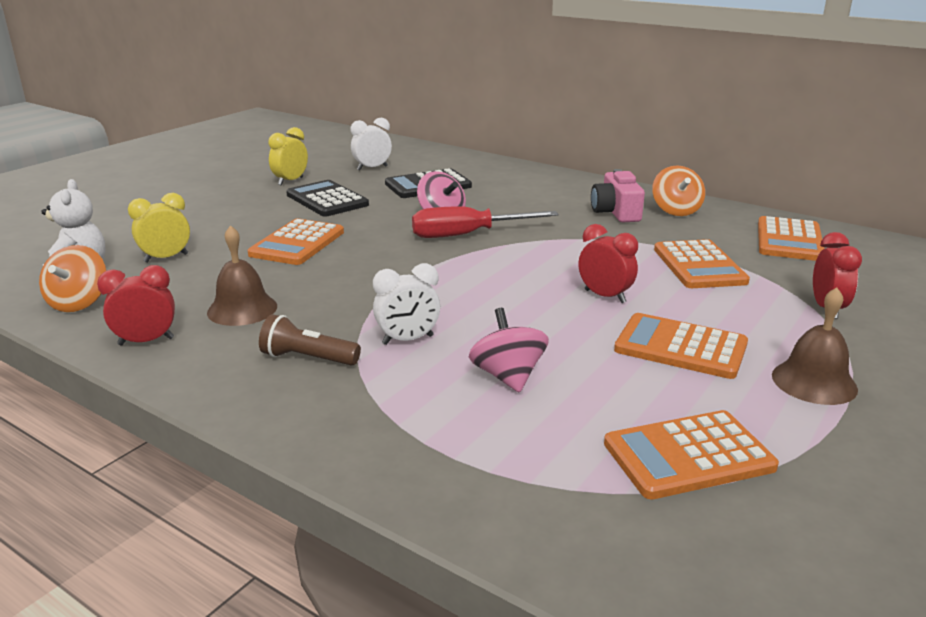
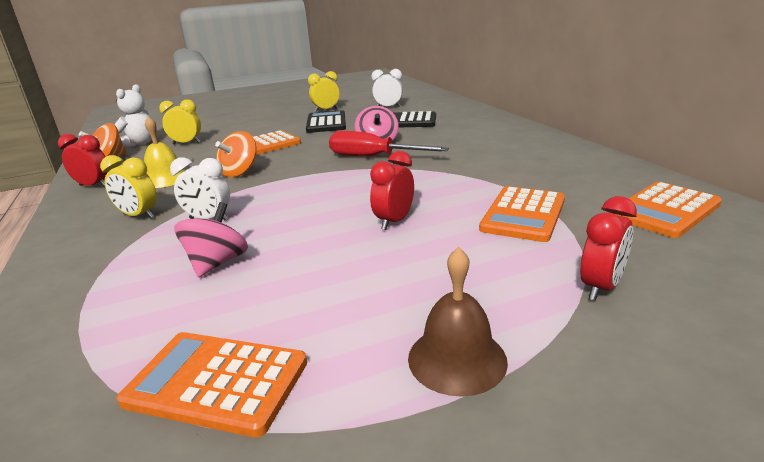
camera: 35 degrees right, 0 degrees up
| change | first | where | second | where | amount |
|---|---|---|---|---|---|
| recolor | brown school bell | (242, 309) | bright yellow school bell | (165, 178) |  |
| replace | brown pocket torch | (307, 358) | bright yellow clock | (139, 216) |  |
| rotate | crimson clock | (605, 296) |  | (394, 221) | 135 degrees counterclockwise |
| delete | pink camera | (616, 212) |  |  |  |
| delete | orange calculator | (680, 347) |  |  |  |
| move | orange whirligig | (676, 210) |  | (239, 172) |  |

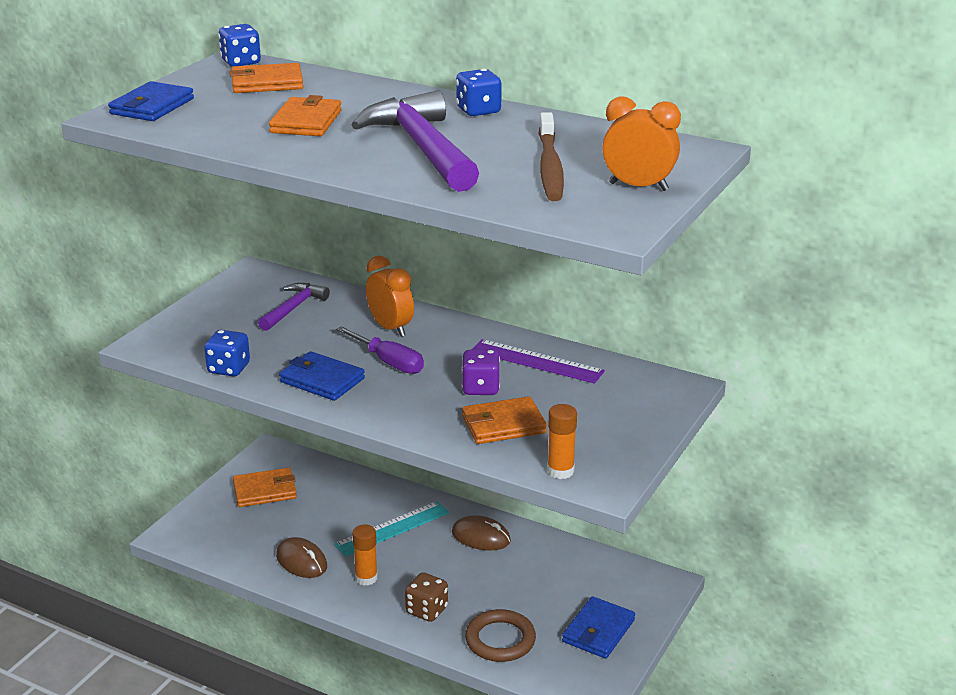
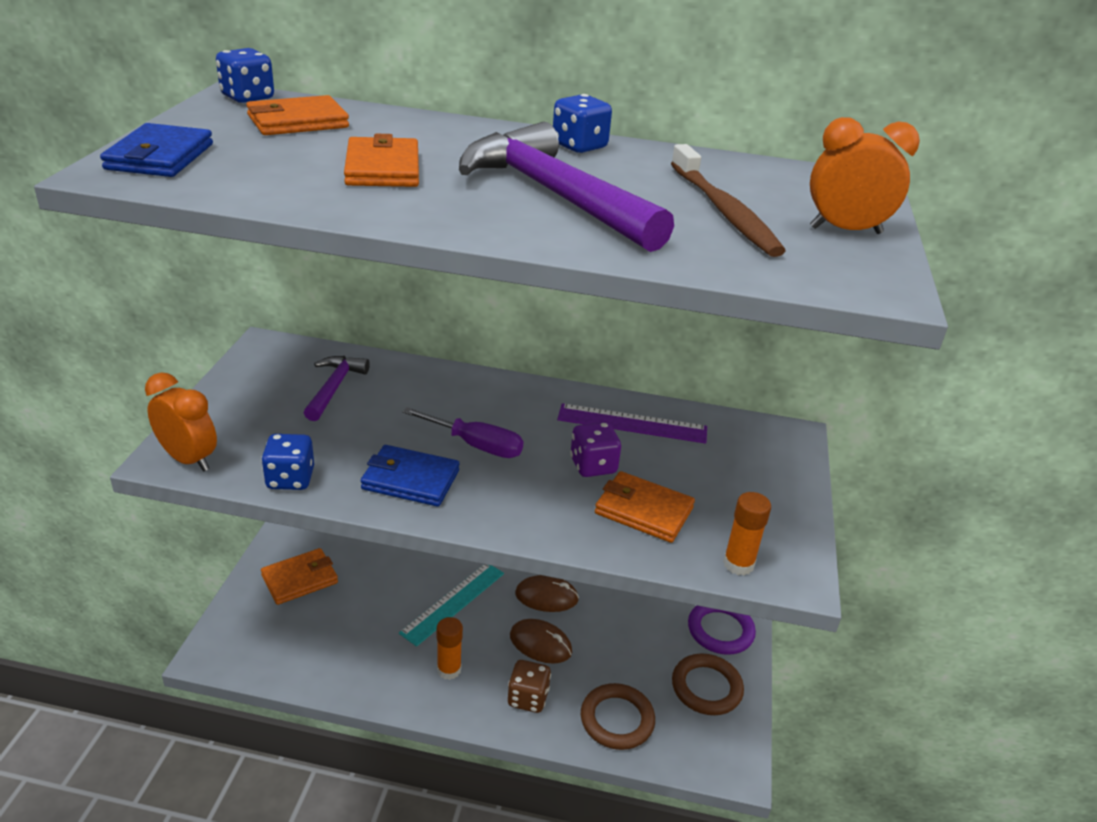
camera: 20 degrees left, 5 degrees up
| change | first | where | second | where | amount |
|---|---|---|---|---|---|
| move | brown PC mouse | (301, 561) |  | (540, 644) |  |
| move | orange clock | (390, 328) |  | (188, 459) |  |
| rotate | orange wallet | (503, 425) |  | (643, 511) | 60 degrees clockwise |
| replace | royal blue wallet | (598, 631) | brown torus | (706, 687) |  |
| insert |  |  | violet torus | (720, 630) |  |

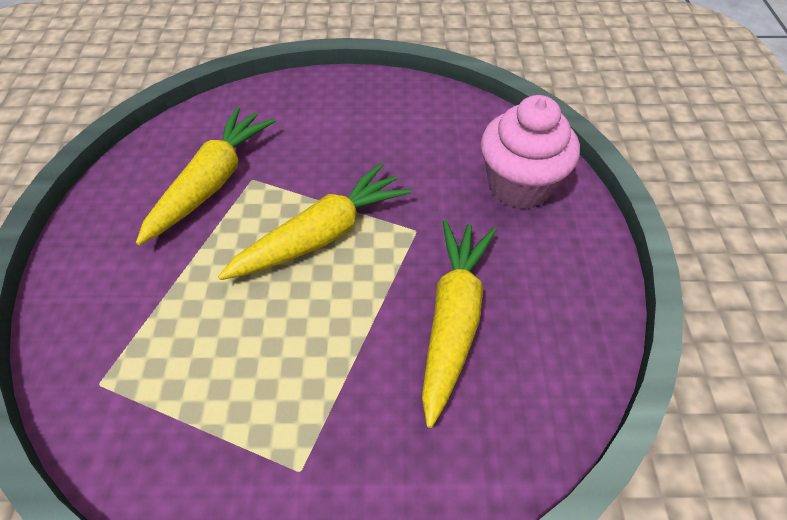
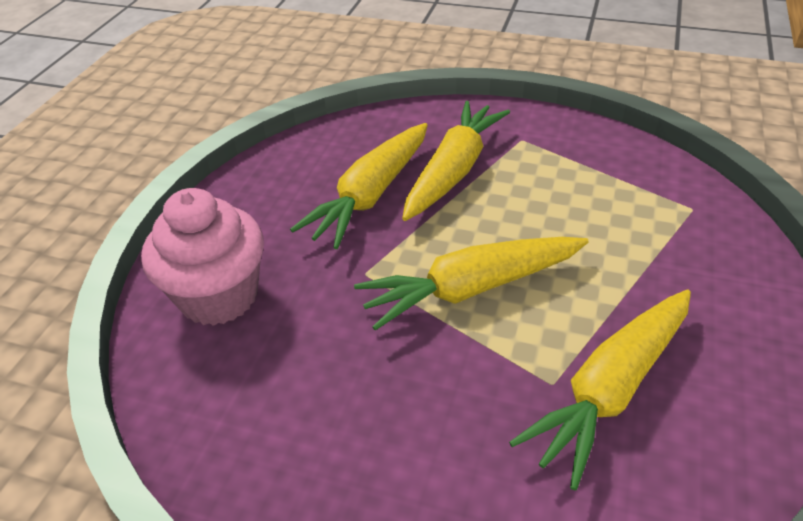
camera: 160 degrees left, 10 degrees down
| change | first | where | second | where | amount |
|---|---|---|---|---|---|
| insert |  |  | bright yellow toy carrot | (454, 170) |  |

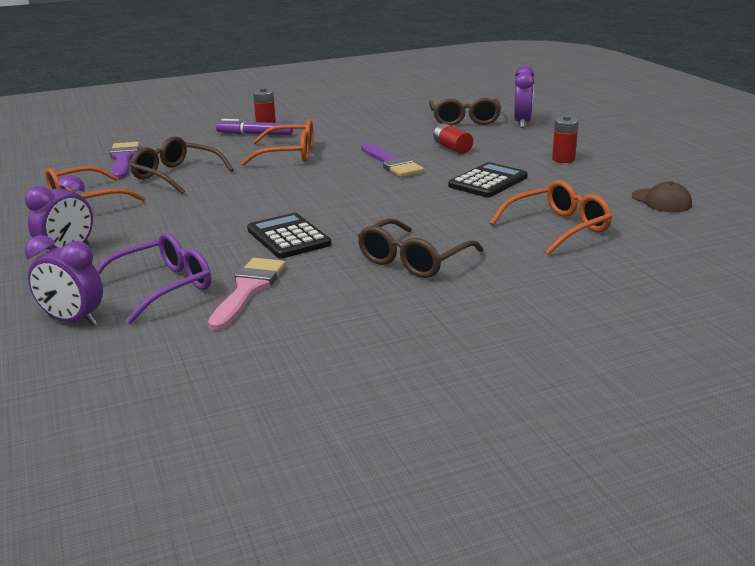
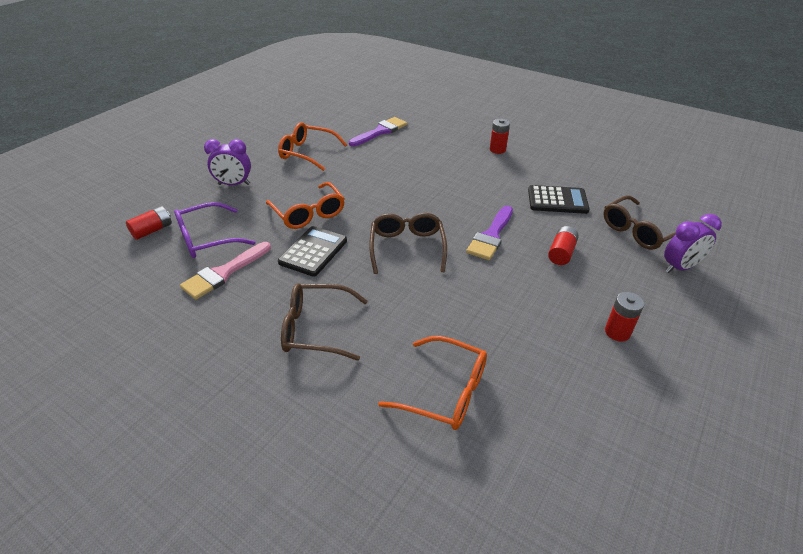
camera: 55 degrees right, 15 degrees up
| change | first | where | second | where | amount |
|---|---|---|---|---|---|
| replace | violet clock | (73, 321) | crimson power cell | (152, 230) |  |
| rotate | violet glasses | (161, 288) |  | (208, 238) | 135 degrees clockwise |
| move | brown glasses | (177, 176) |  | (407, 248) |  |
| rotate | pink paintbrush | (248, 290) |  | (224, 273) | 150 degrees clockwise |
| delete | violet felt pen | (255, 134) |  |  |  |
| move | orange glasses | (288, 154) |  | (308, 213) |  |
| move | jet-black calculator | (488, 181) |  | (557, 200) |  |
| delete | brown cap | (661, 201) |  |  |  |

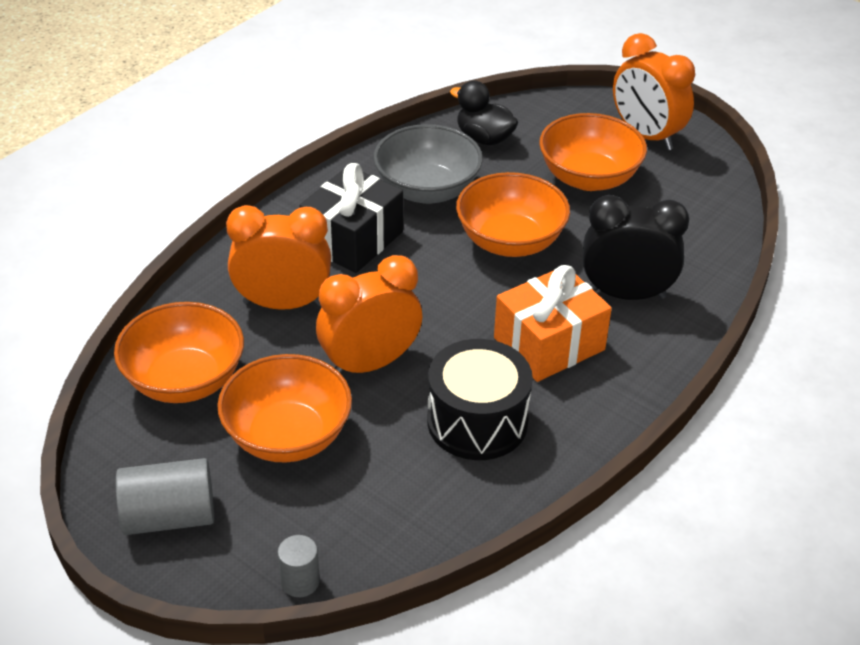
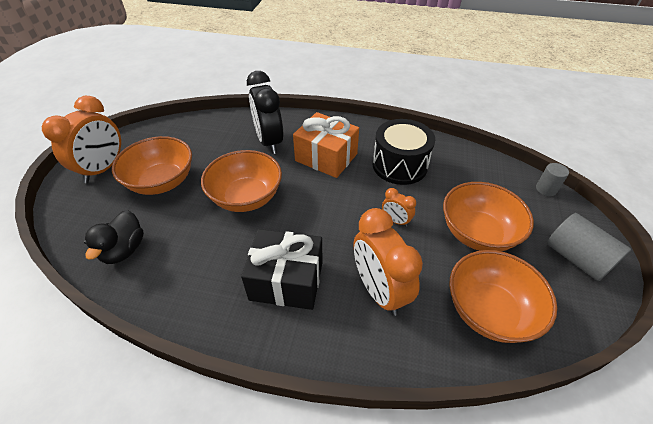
camera: 115 degrees left, 5 degrees up
| change | first | where | second | where | amount |
|---|---|---|---|---|---|
| resize | orange clock | (370, 363) |  | (395, 221) | x0.48 |
| delete | ash-grey bowl | (427, 190) |  |  |  |

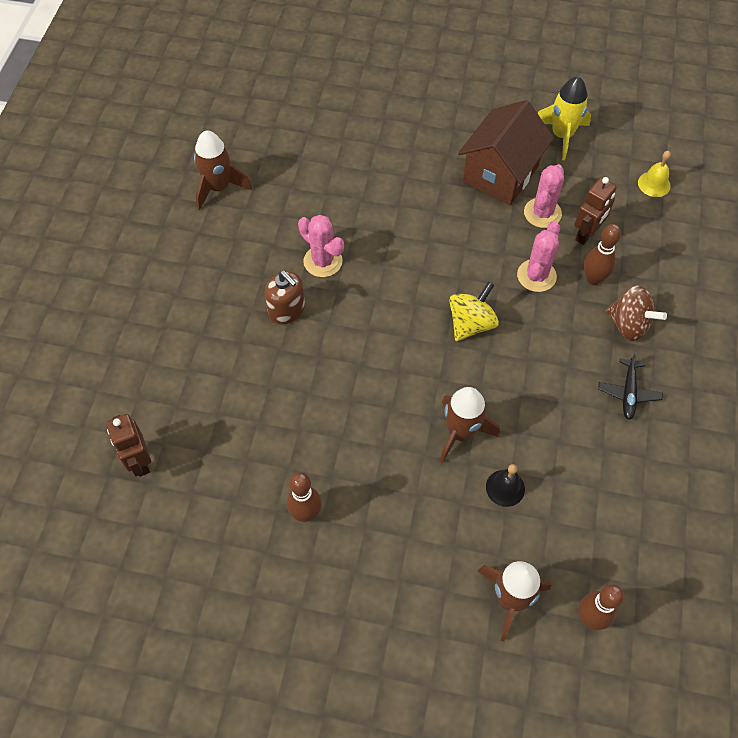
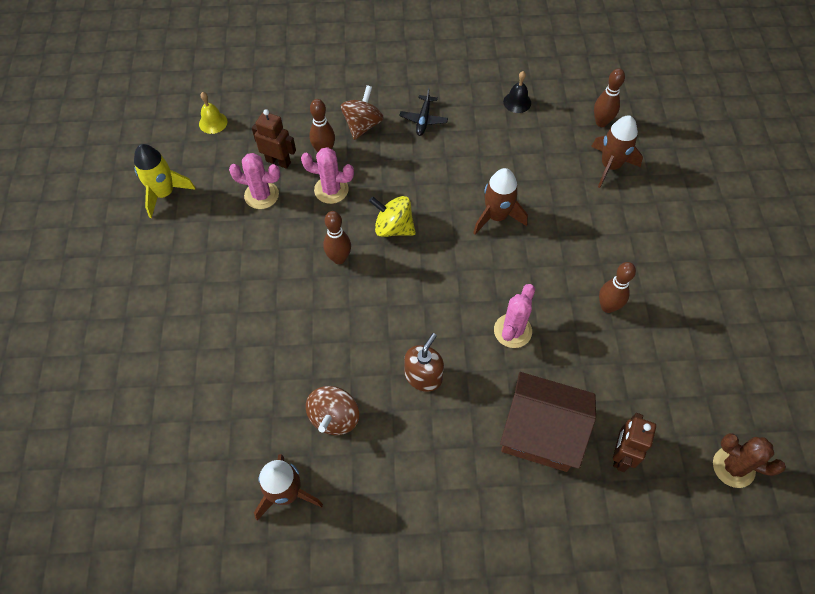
camera: 105 degrees left, 0 degrees up
| change | first | where | second | where | amount |
|---|---|---|---|---|---|
| rotate | brown robot figure | (139, 461) |  | (621, 454) | 150 degrees clockwise |
| move | pink cactus | (323, 261) |  | (512, 331) |  |
| move | brown toy house | (500, 174) |  | (540, 433) |  |
| move | jet-black school bell | (505, 488) |  | (517, 102) |  |
| rotate | jet-black aeroplane | (628, 392) |  | (423, 119) | 105 degrees clockwise |
| insert |  |  | brown whirligig | (334, 417) |  |
| insert |  |  | brown tenpin | (339, 258) |  |
| insert |  |  | brown cactus | (733, 467) |  |

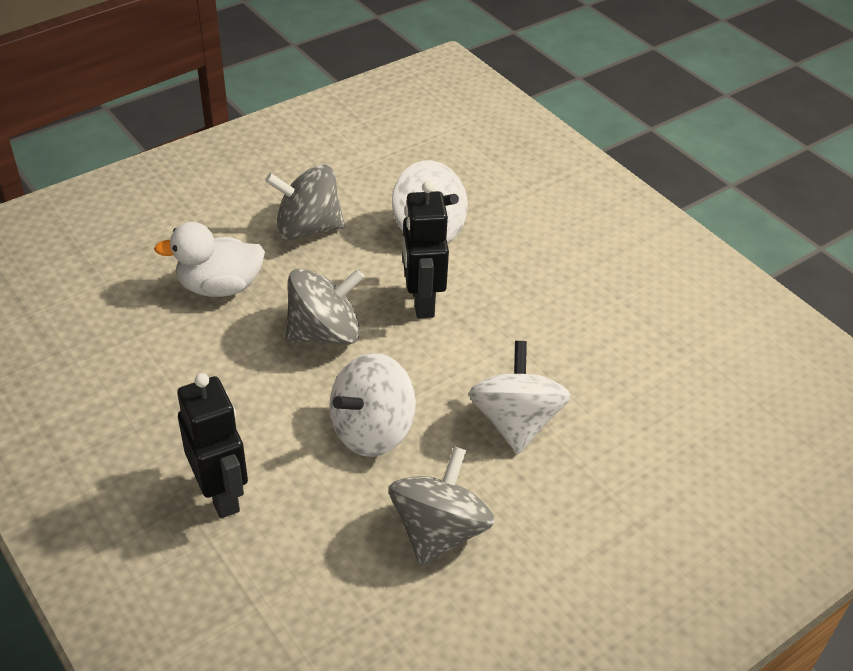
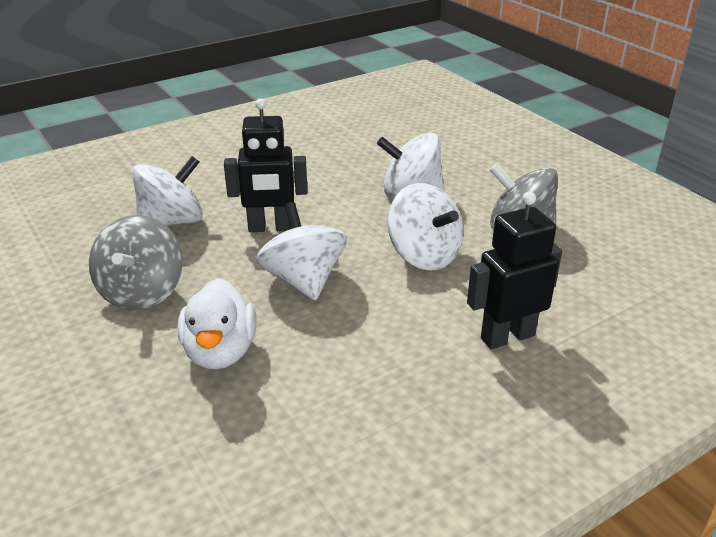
camera: 85 degrees left, 10 degrees down
| change | first | where | second | where | amount |
|---|---|---|---|---|---|
| recolor | ash-grey whirligig | (324, 333) | snow-white whirligig | (303, 280) |  |

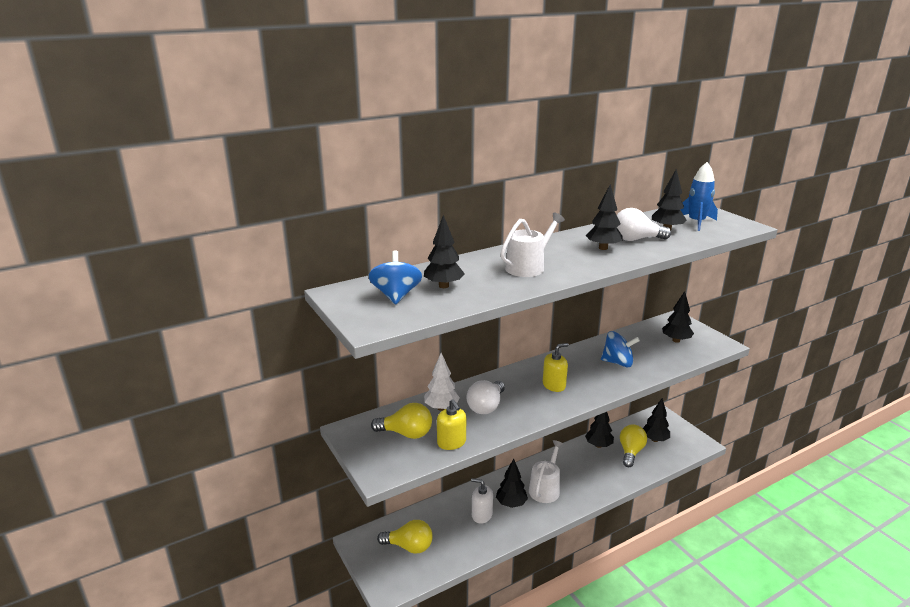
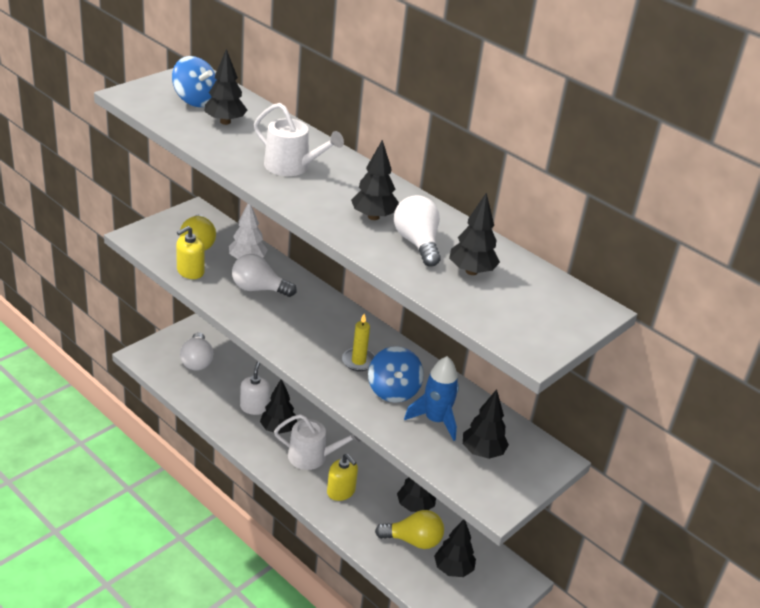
camera: 70 degrees right, 10 degrees up
| change | first | where | second | where | amount |
|---|---|---|---|---|---|
| rotate | royal blue whirligig | (396, 296) |  | (195, 100) | 60 degrees clockwise |
| recolor | bright yellow bulb | (409, 546) | snow-white bulb | (197, 361) |  |
| move | bright yellow pump bottle | (554, 385) |  | (341, 491) |  |
| move | royal blue toy rocket | (696, 222) |  | (435, 420) |  |
| insert |  |  | bright yellow pillar candle | (358, 361) |  |

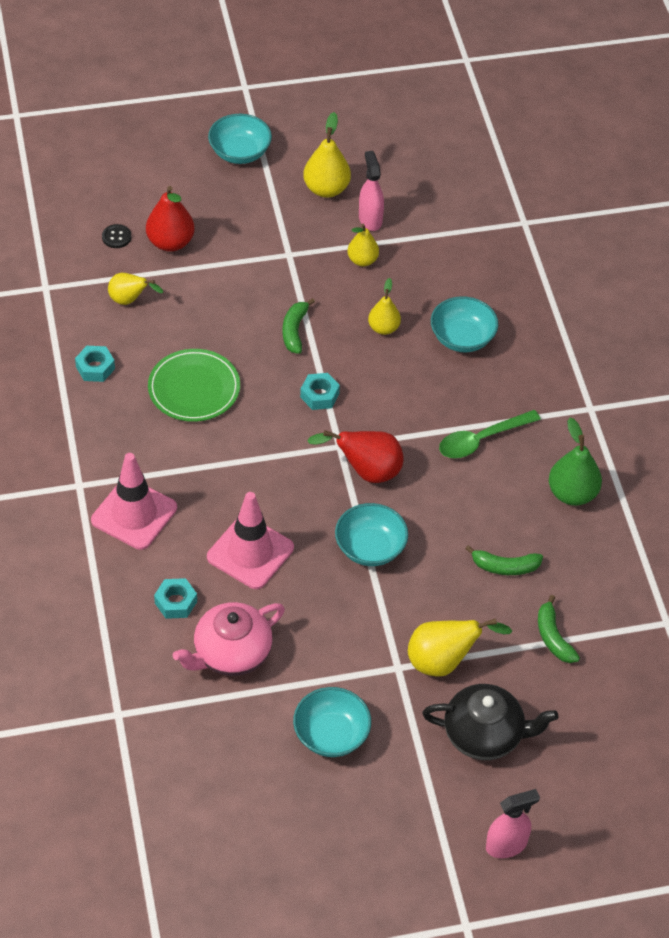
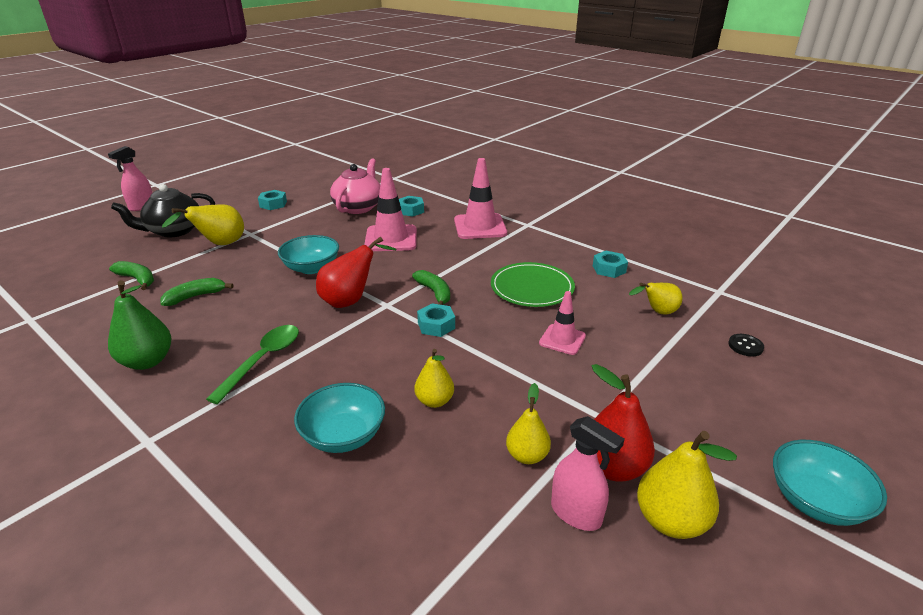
camera: 145 degrees right, 20 degrees down
| change | first | where | second | where | amount |
|---|---|---|---|---|---|
| move | crimson pear | (170, 242) |  | (613, 467) |  |
| move | green toy banana | (294, 331) |  | (434, 293) |  |
| replace | turquoise bowl | (331, 734) | turquoise nut | (273, 204) |  |
| insert |  |  | pink traffic cone | (562, 339) |  |

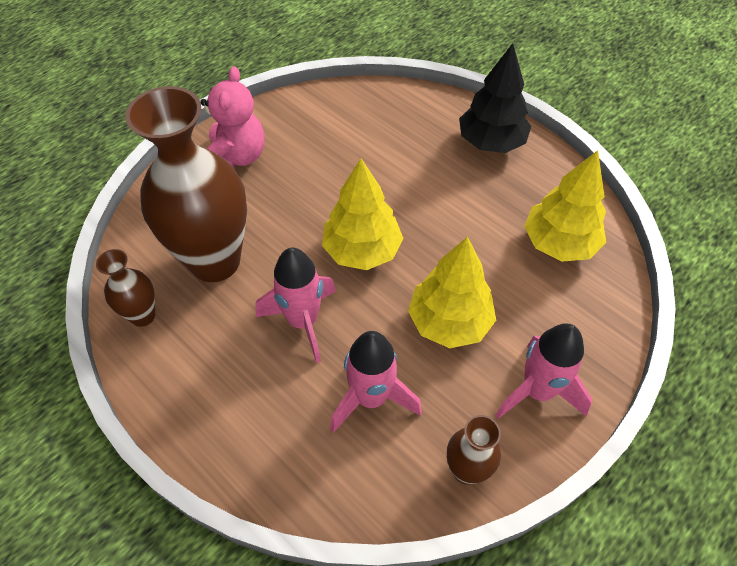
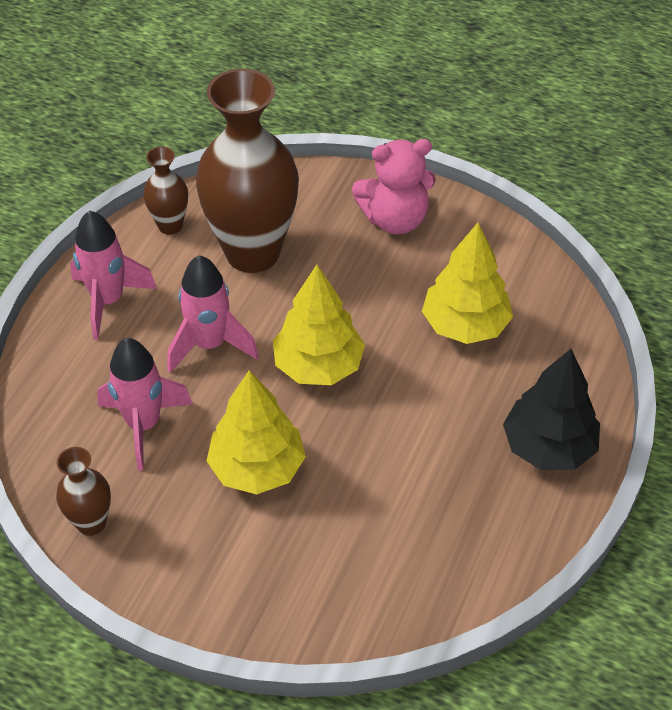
camera: 70 degrees right, 5 degrees down
| change | first | where | second | where | amount |
|---|---|---|---|---|---|
| move | pink toy rocket | (537, 391) |  | (108, 301) |  |
| move | bright yellow toy tree | (559, 243) |  | (465, 325) |  |

